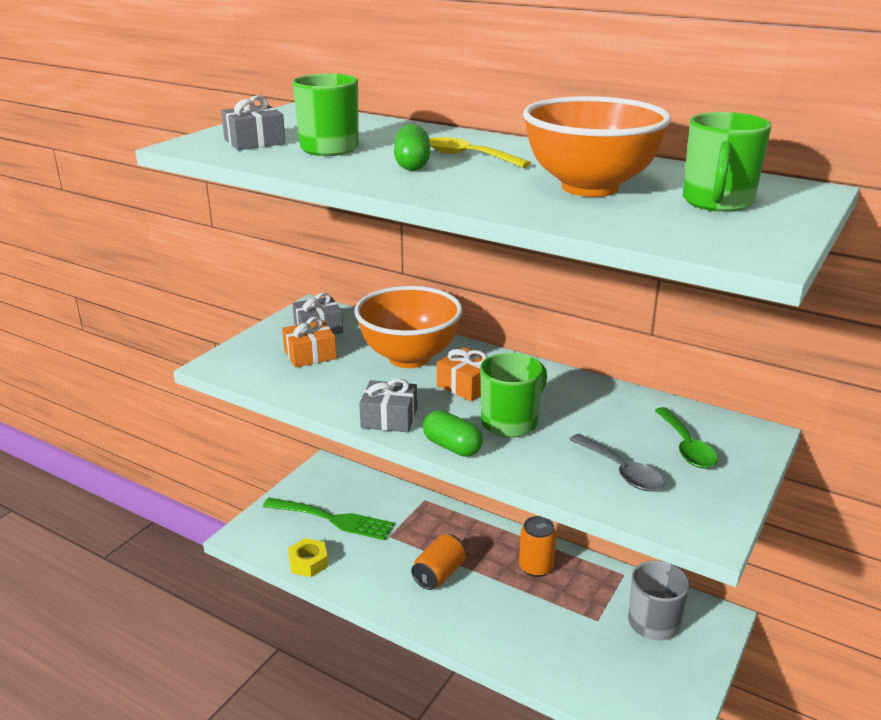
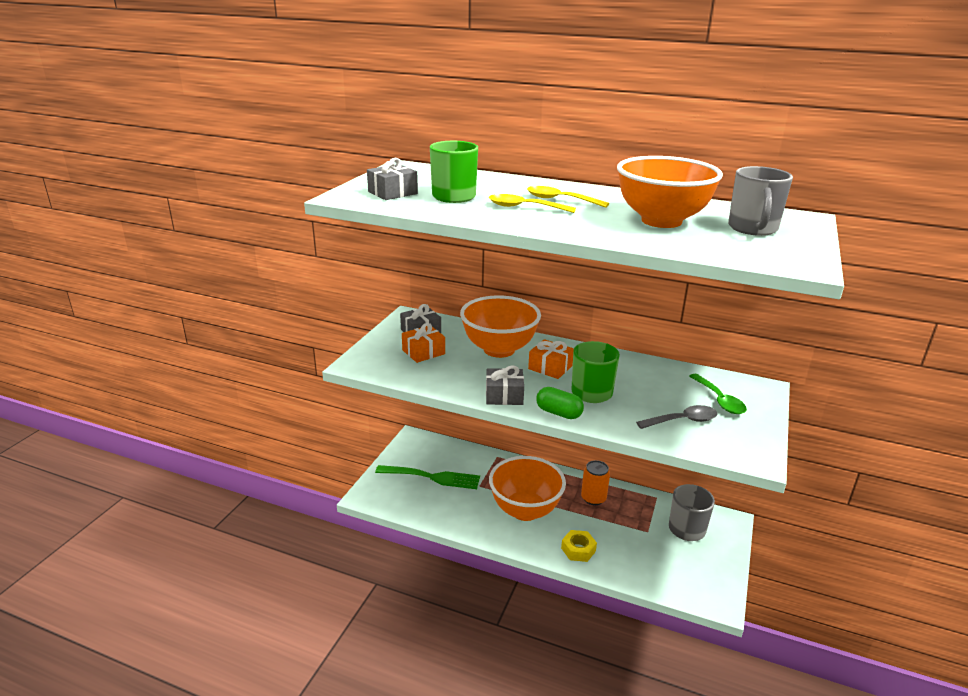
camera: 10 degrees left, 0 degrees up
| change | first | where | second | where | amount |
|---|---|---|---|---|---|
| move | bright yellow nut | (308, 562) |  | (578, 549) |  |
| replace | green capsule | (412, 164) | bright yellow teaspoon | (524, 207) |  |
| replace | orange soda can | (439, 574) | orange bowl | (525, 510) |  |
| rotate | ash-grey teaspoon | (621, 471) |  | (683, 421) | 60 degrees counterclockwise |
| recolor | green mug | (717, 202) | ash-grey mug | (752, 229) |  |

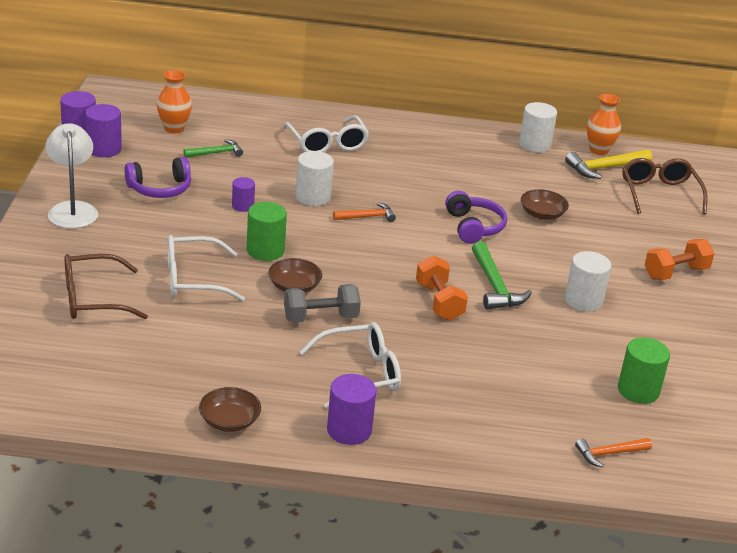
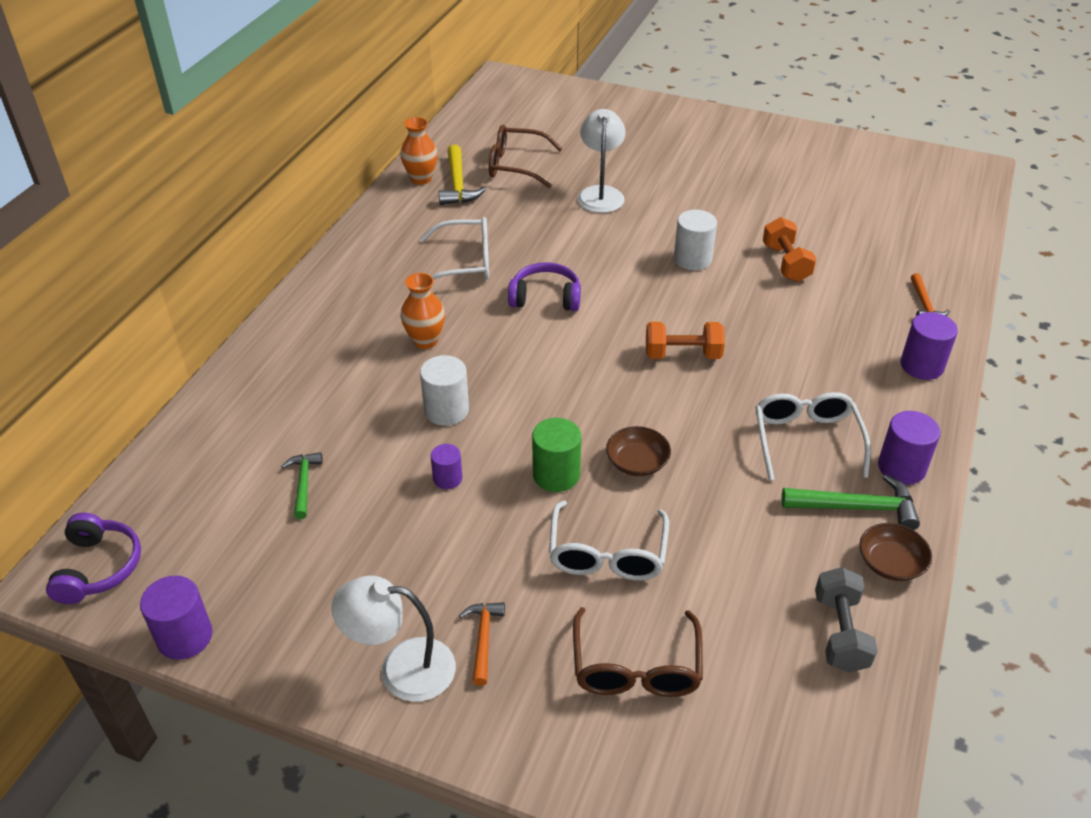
camera: 70 degrees left, 10 degrees up
| change | first | where | second | where | amount |
|---|---|---|---|---|---|
| move | violet solid cylinder | (104, 149) |  | (921, 366) |  |
| move | violet headset | (160, 188) |  | (98, 567) |  |
| move | orange tall vase | (174, 128) |  | (425, 341) |  |
| move | snow-white glasses | (327, 144) |  | (466, 262) |  |
| move | ash-grey free weight | (320, 318) |  | (840, 633) |  |
| move | orange claw hammer | (367, 217) |  | (483, 639) |  |
| move | green claw hammer | (495, 286) |  | (857, 507) |  |
| delete | snow-white solid cylinder | (534, 145) |  |  |  |
| delete | brown bowl | (542, 214) |  |  |  |
| delete | green solid cylinder | (638, 390) |  |  |  |
| move | orange free weight | (675, 273) |  | (786, 263) |  |
| insert |  |  | snow-white reading lamp | (600, 194) |  |

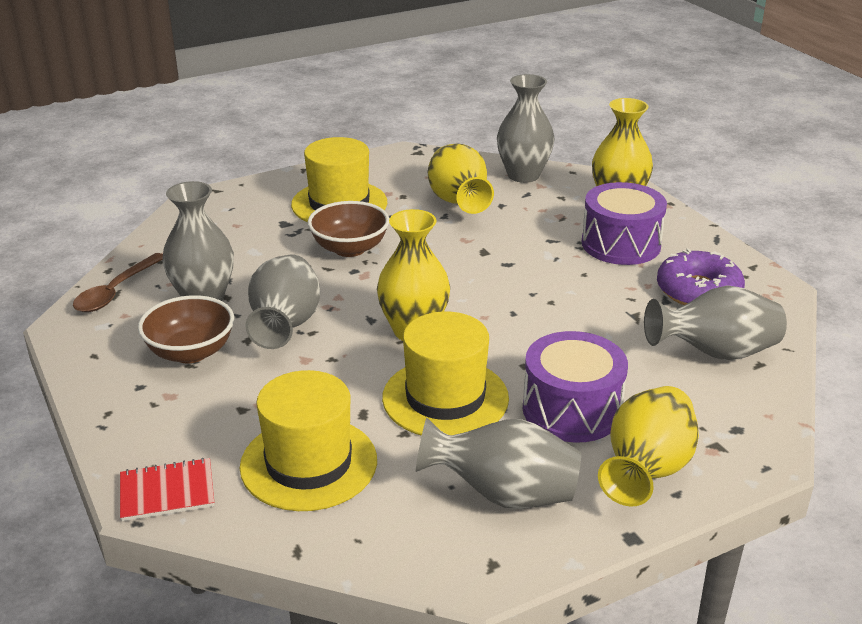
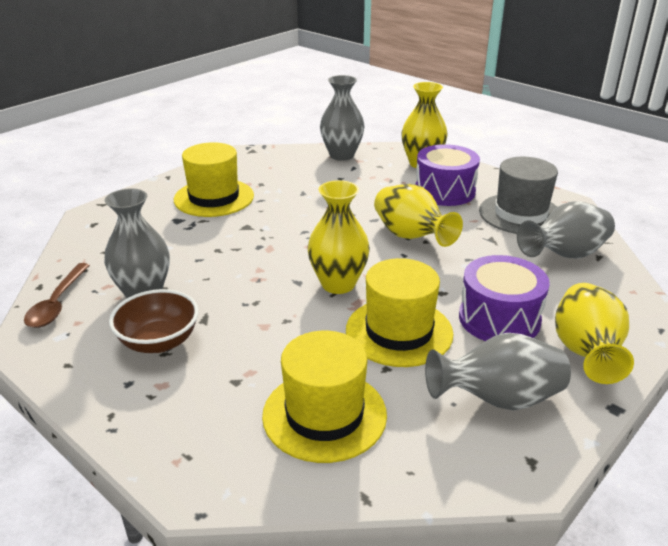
camera: 20 degrees left, 0 degrees up
| change | first | where | second | where | amount |
|---|---|---|---|---|---|
| delete | crimson notebook | (167, 492) |  |  |  |
| delete | ash-grey tall vase | (285, 326) |  |  |  |
| delete | brown bowl | (349, 248) |  |  |  |
| move | bright yellow tall vase | (458, 202) |  | (411, 237) |  |
| replace | violet doughnut | (698, 291) | ash-grey top hat | (520, 214) |  |

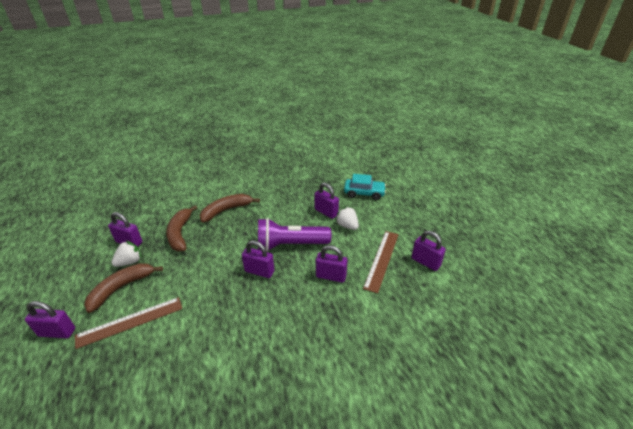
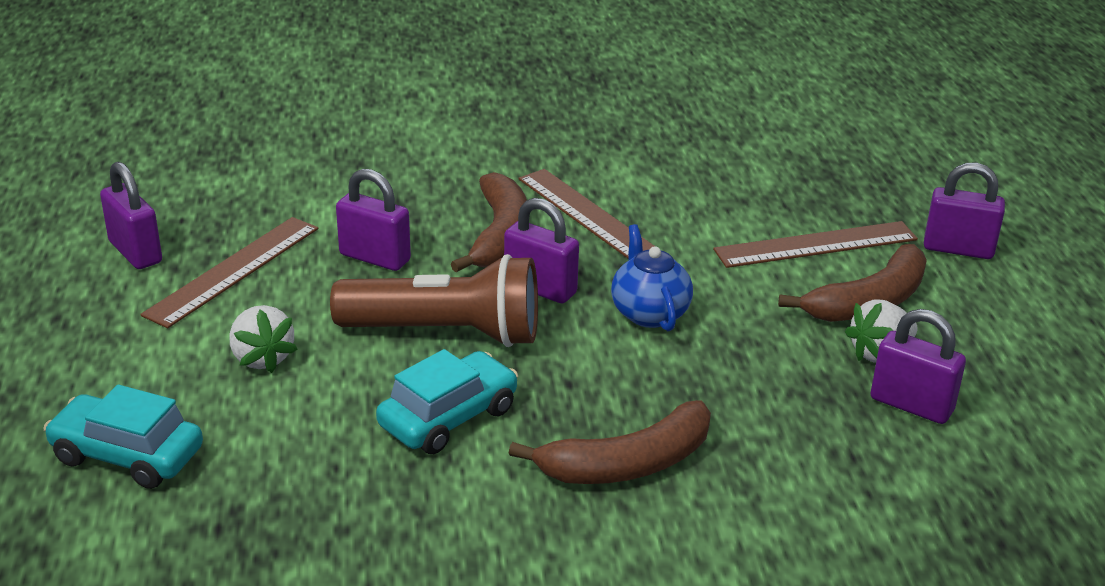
camera: 170 degrees left, 5 degrees down
| change | first | where | second | where | amount |
|---|---|---|---|---|---|
| move | brown toy banana | (180, 233) |  | (499, 235) |  |
| recolor | violet pocket torch | (290, 245) | brown pocket torch | (446, 333) |  |
| delete | violet padlock | (326, 212) |  |  |  |
| insert |  |  | turquoise automobile | (448, 417) |  |
| insert |  |  | brown measuring stick | (590, 217) |  |
| insert |  |  | royal blue tea pot | (649, 313) |  |

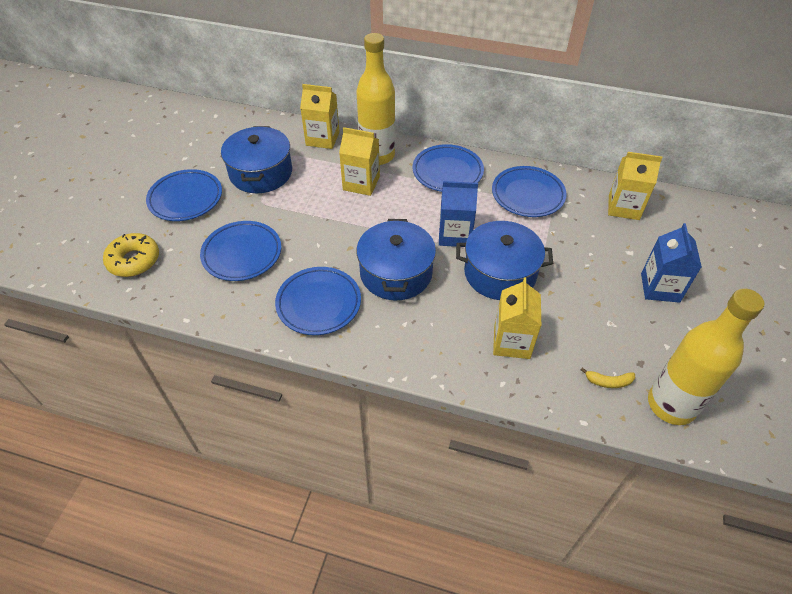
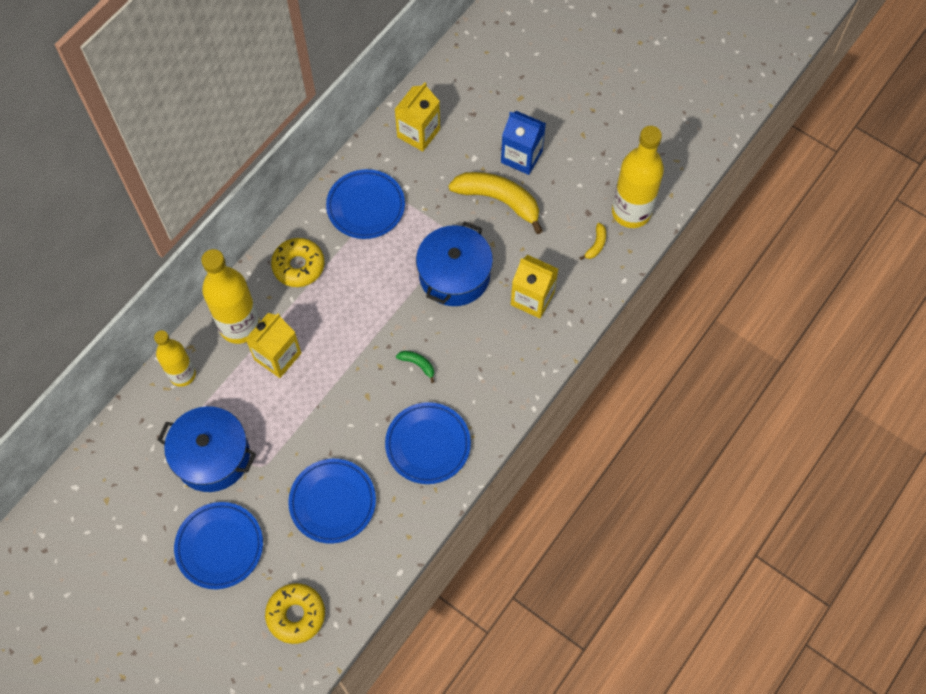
camera: 70 degrees left, 15 degrees up
| change | first | where | second | where | amount |
|---|---|---|---|---|---|
| replace | bright yellow juice carton | (322, 139) | bright yellow drink bottle | (182, 374) |  |
| replace | royal blue pot | (396, 273) | green toy banana | (418, 364) |  |
| replace | royal blue plate | (447, 172) | bright yellow doughnut | (298, 266) |  |
| delete | royal blue juice carton | (455, 235) |  |  |  |
| insert |  |  | bright yellow toy banana | (499, 200) |  |

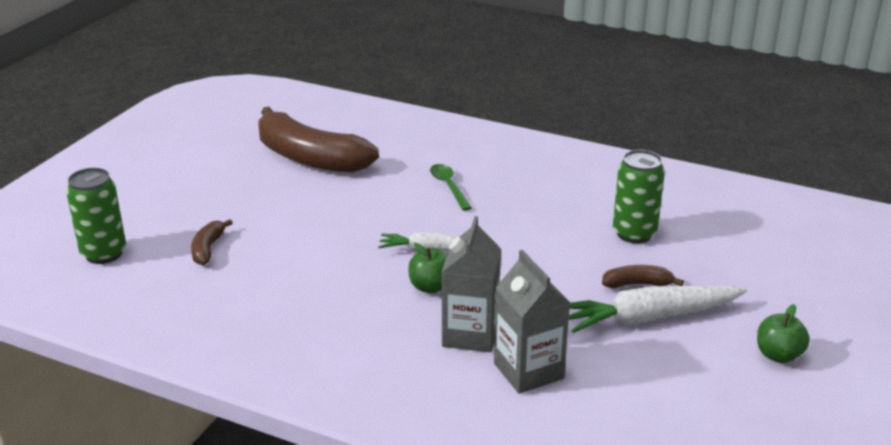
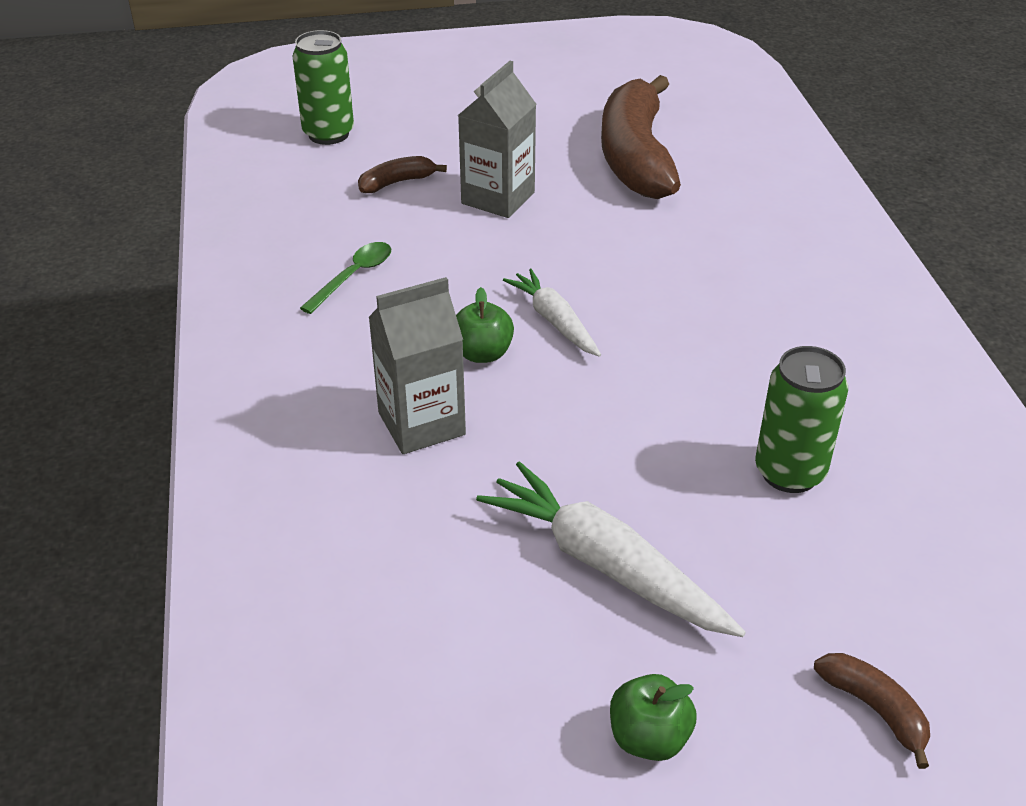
camera: 55 degrees right, 10 degrees up
| change | first | where | second | where | amount |
|---|---|---|---|---|---|
| move | green teaspoon | (449, 186) |  | (353, 276) |  |
| move | ash-grey juice carton | (528, 371) |  | (498, 198) |  |
| move | brown toy banana | (638, 284) |  | (875, 710) |  |

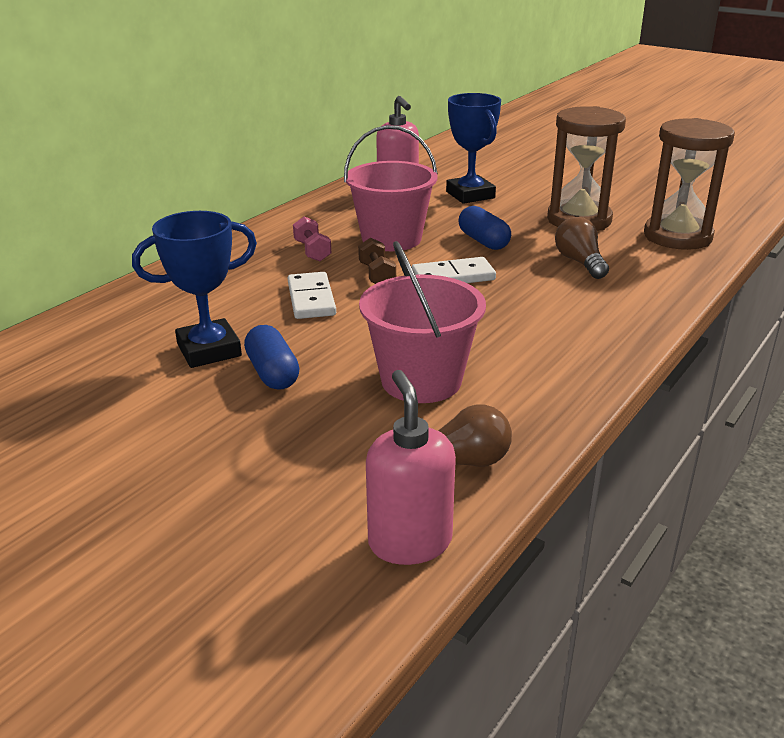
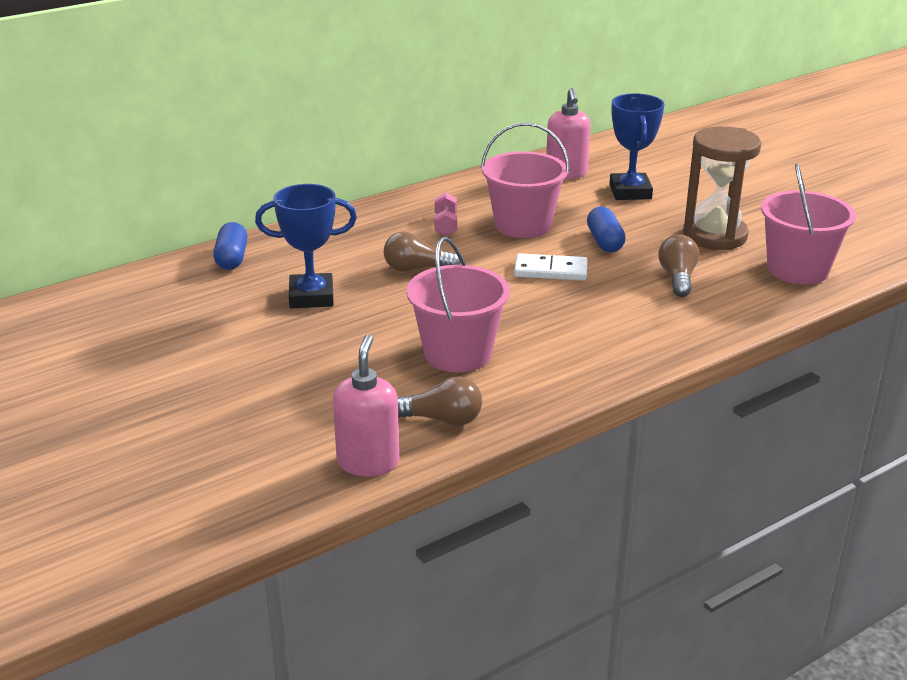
camera: 20 degrees right, 0 degrees up
| change | first | where | second | where | amount |
|---|---|---|---|---|---|
| move | royal blue capsule | (272, 373) |  | (232, 258) |  |
| replace | snow-white domino | (311, 299) | brown bulb | (416, 269) |  |
| delete | brown free weight | (377, 275) |  |  |  |
| replace | brown hourglass | (677, 236) | pink pail | (797, 269) |  |

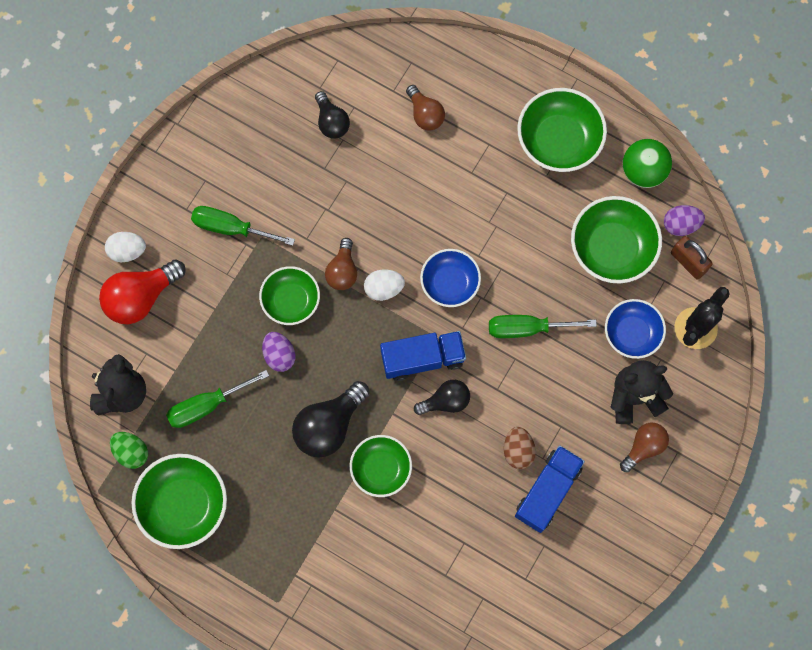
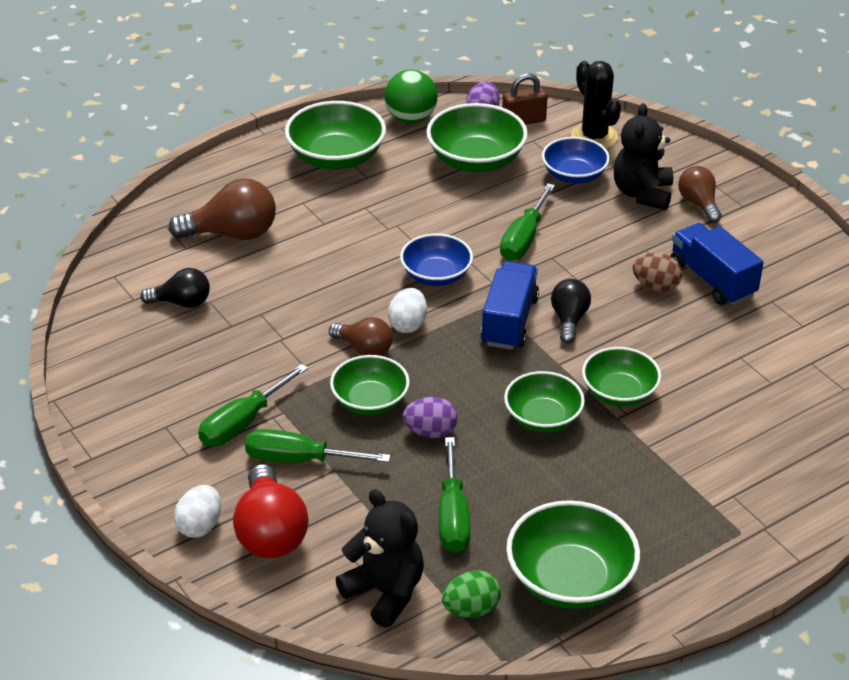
camera: 65 degrees left, 35 degrees down
| change | first | where | second | where | amount |
|---|---|---|---|---|---|
| replace | jet-black bulb | (329, 425) | green bowl | (542, 418) |  |
| resize | brown bulb | (425, 114) |  | (232, 234) | x1.61 |
| insert |  |  | green flat screwdriver | (300, 460) |  |

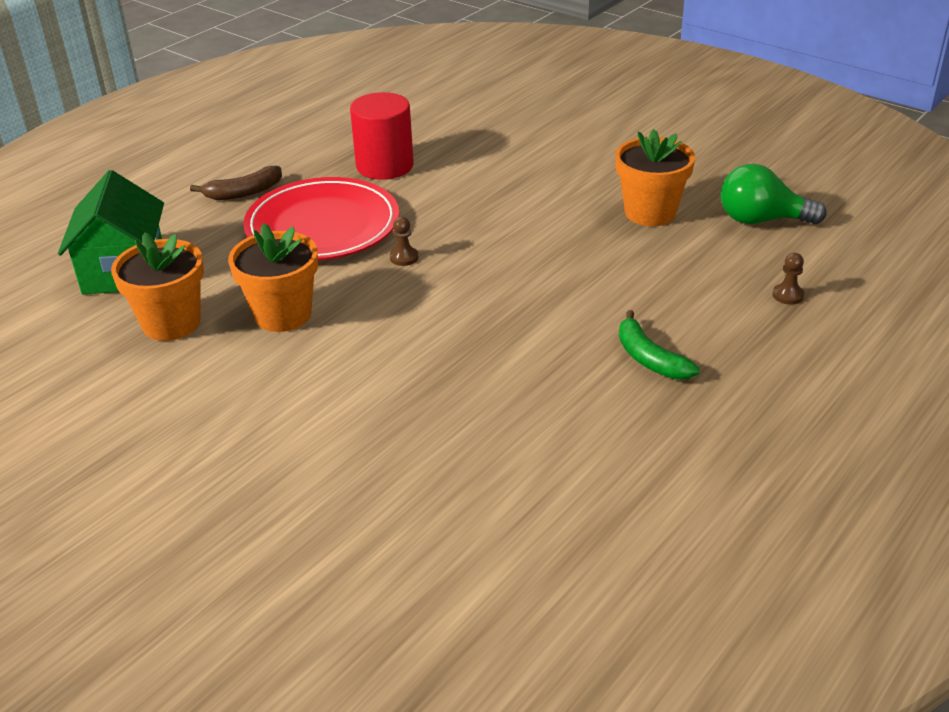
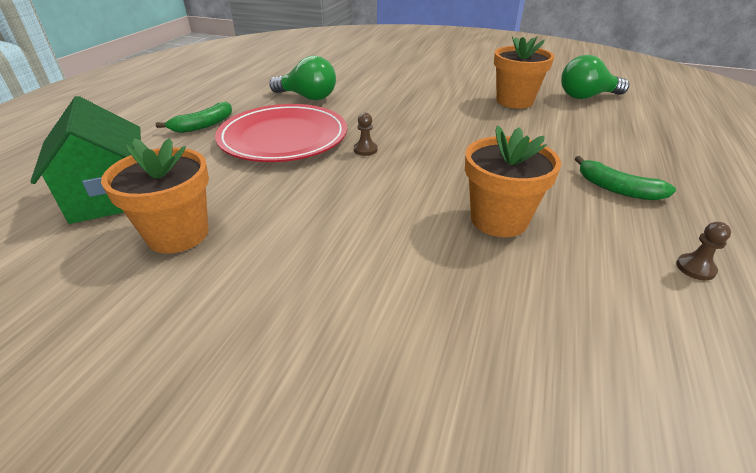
camera: 20 degrees left, 0 degrees up
| change | first | where | second | where | amount |
|---|---|---|---|---|---|
| recolor | brown toy banana | (243, 192) | green toy banana | (203, 125) |  |
| move | orange potted plant | (283, 314) |  | (499, 220) |  |
| replace | crimson solid cylinder | (385, 166) | green bulb | (308, 97) |  |
| move | brown pawn | (788, 295) |  | (695, 268) |  |

